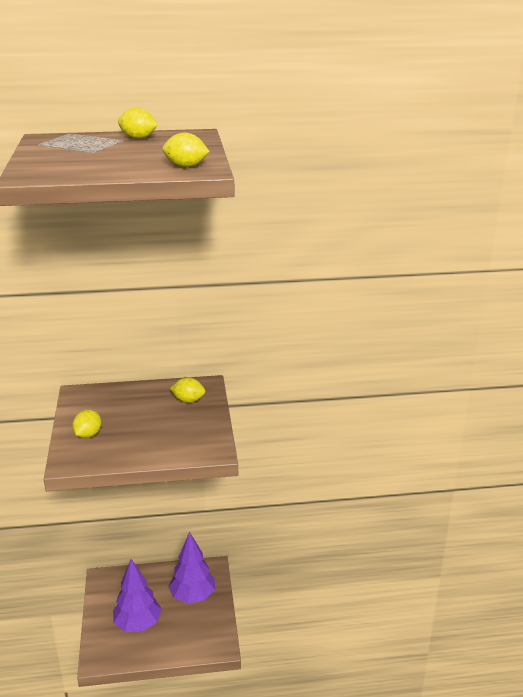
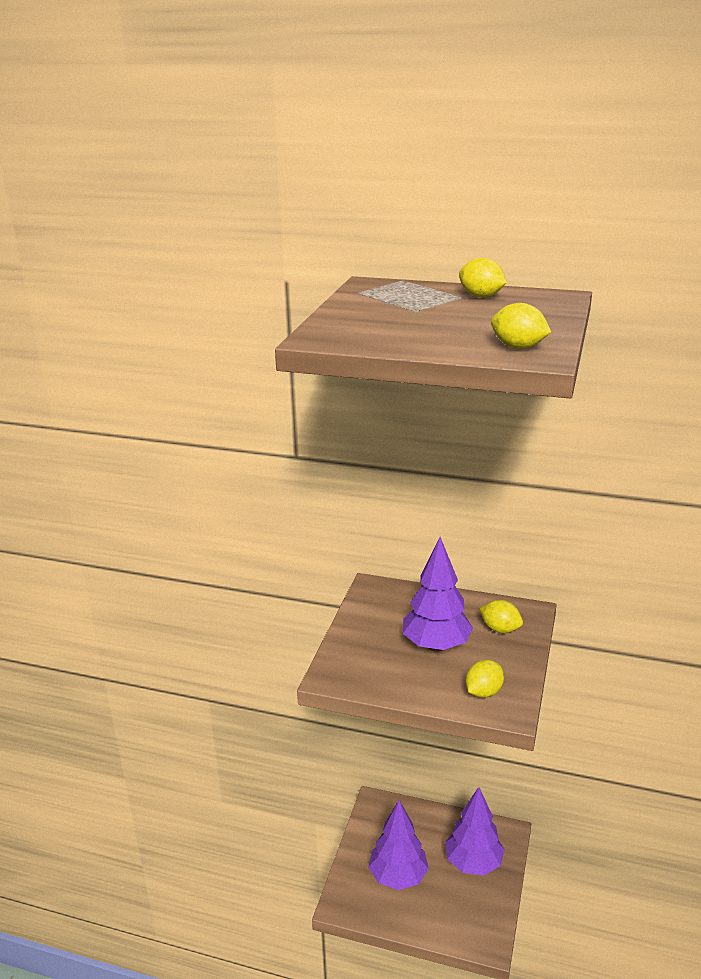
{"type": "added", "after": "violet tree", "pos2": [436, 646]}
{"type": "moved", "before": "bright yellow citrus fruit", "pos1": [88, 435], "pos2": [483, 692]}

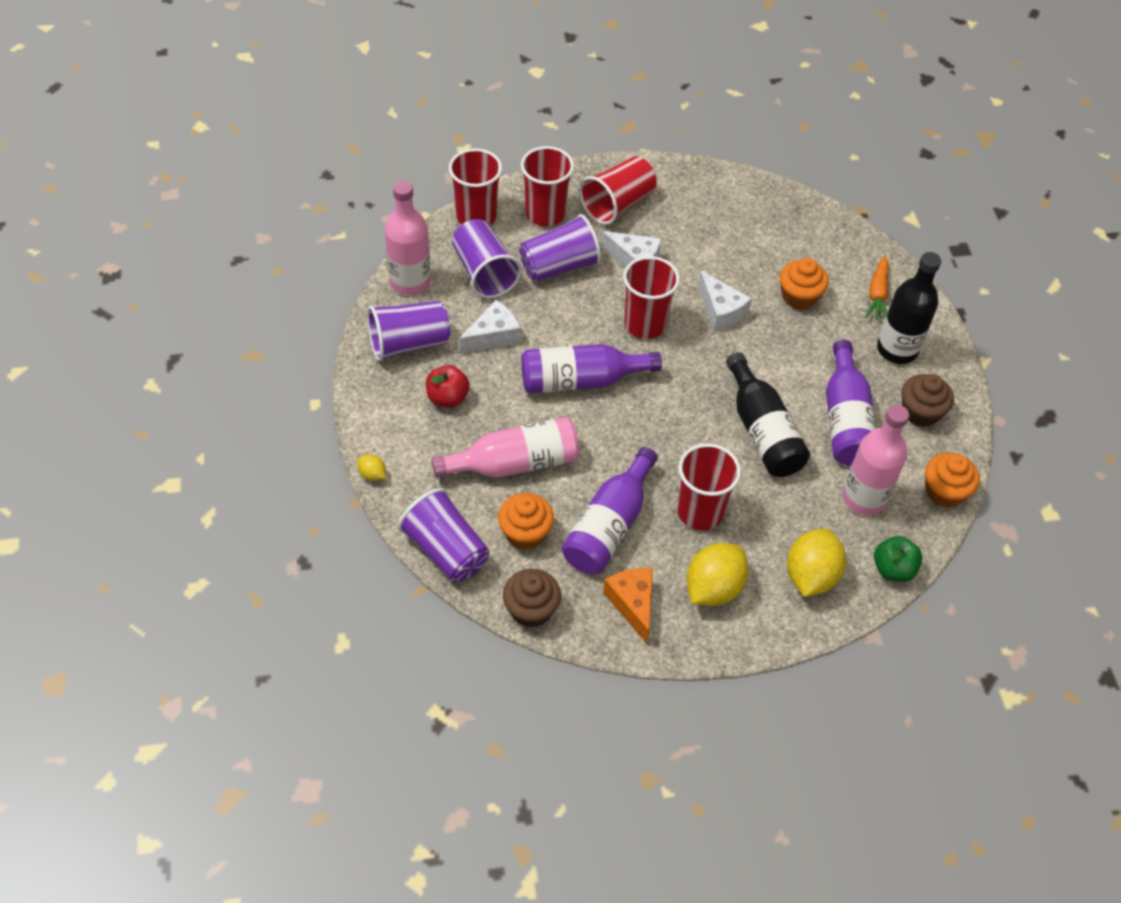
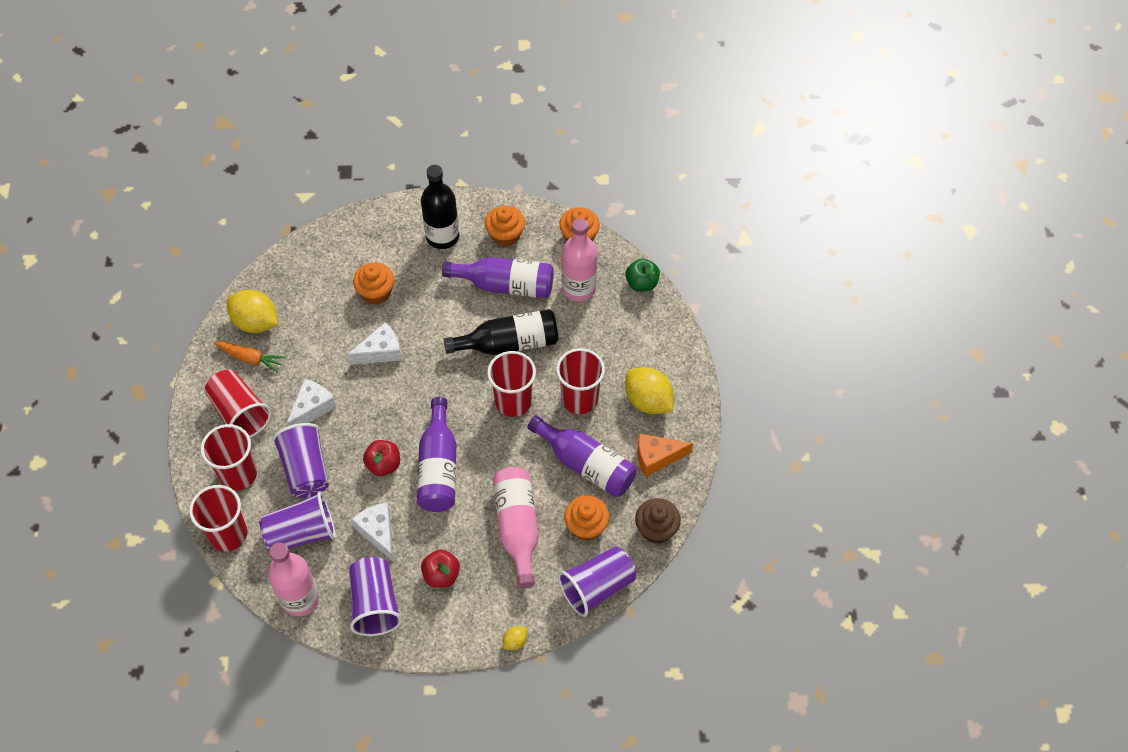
{"type": "added", "after": "red apple fruit", "pos2": [383, 464]}
{"type": "moved", "before": "red tumbler", "pos1": [645, 324], "pos2": [513, 402]}
{"type": "moved", "before": "bright yellow citrus fruit", "pos1": [810, 576], "pos2": [255, 322]}
{"type": "moved", "before": "orange root vegetable", "pos1": [877, 294], "pos2": [250, 358]}
{"type": "recoloured", "before": "brown fairy cake", "after": "orange fairy cake", "pos1": [920, 412], "pos2": [505, 235]}

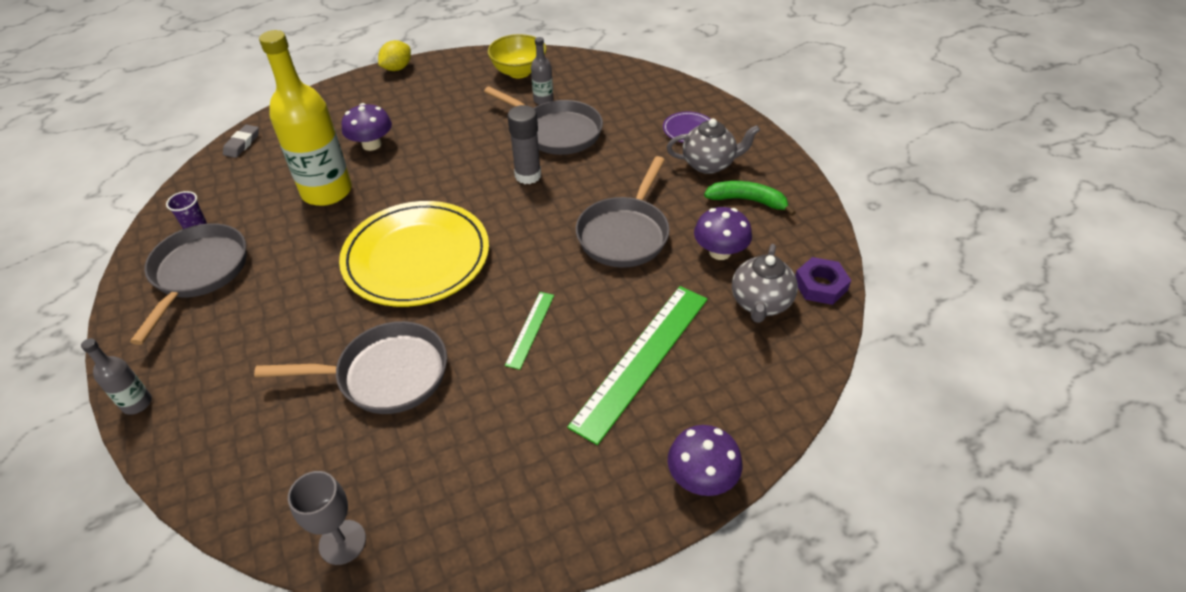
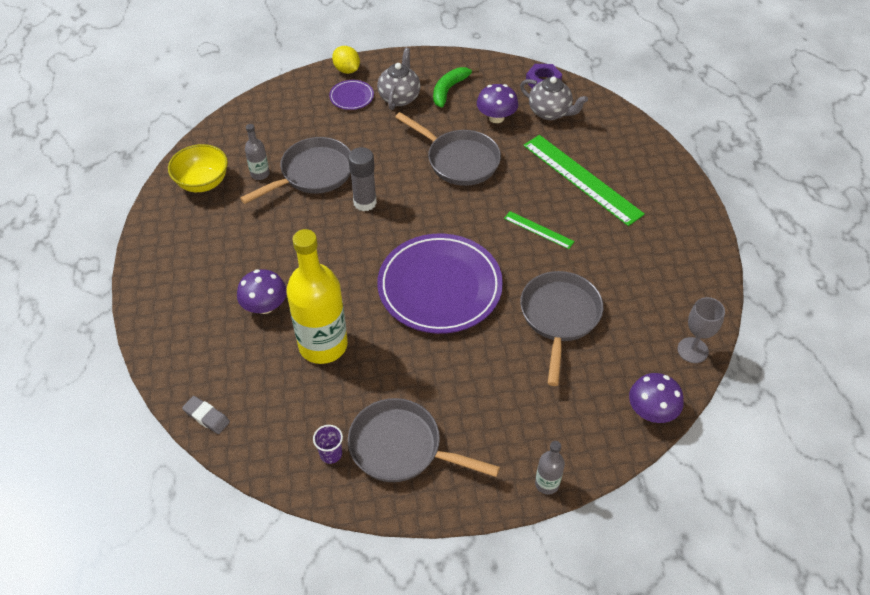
{"type": "moved", "before": "bright yellow citrus fruit", "pos1": [397, 68], "pos2": [347, 70]}
{"type": "moved", "before": "violet toadstool", "pos1": [701, 477], "pos2": [651, 411]}
{"type": "recoloured", "before": "bright yellow flat dish", "after": "violet flat dish", "pos1": [417, 258], "pos2": [440, 287]}

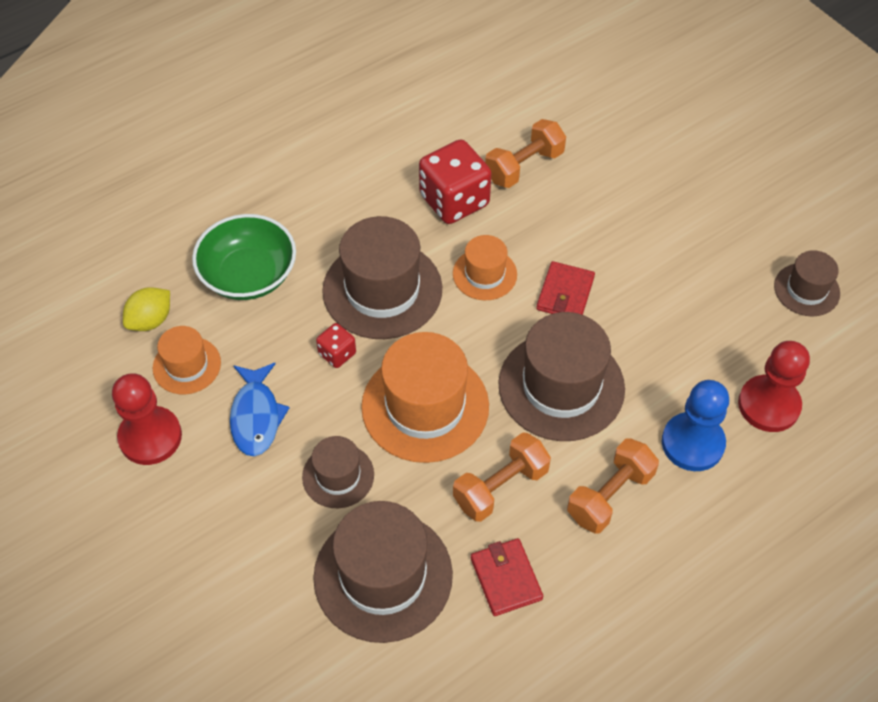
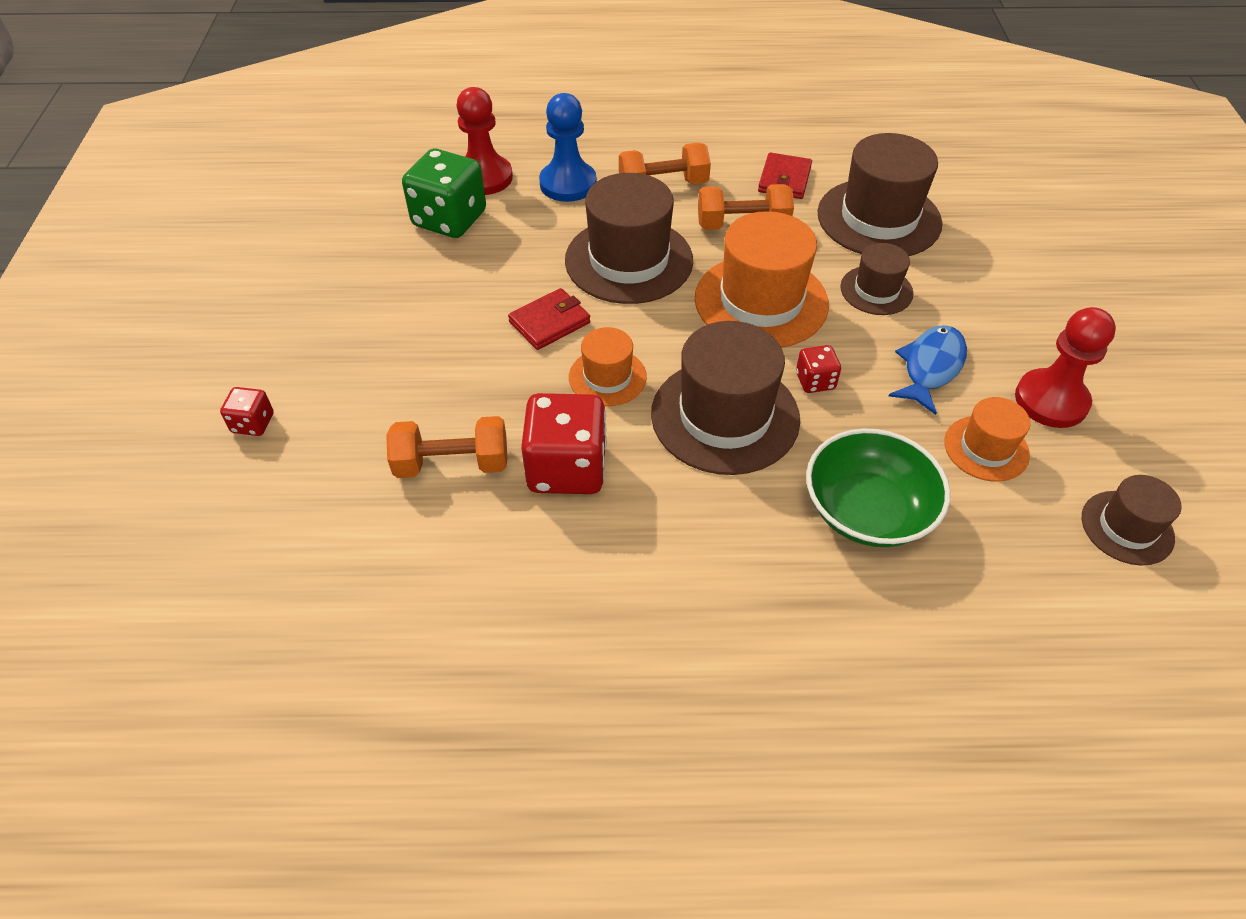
{"type": "removed", "before": "bright yellow citrus fruit", "pos1": [151, 320]}
{"type": "added", "after": "red die", "pos2": [253, 423]}
{"type": "added", "after": "green die", "pos2": [449, 219]}
{"type": "moved", "before": "brown top hat", "pos1": [806, 289], "pos2": [1127, 527]}

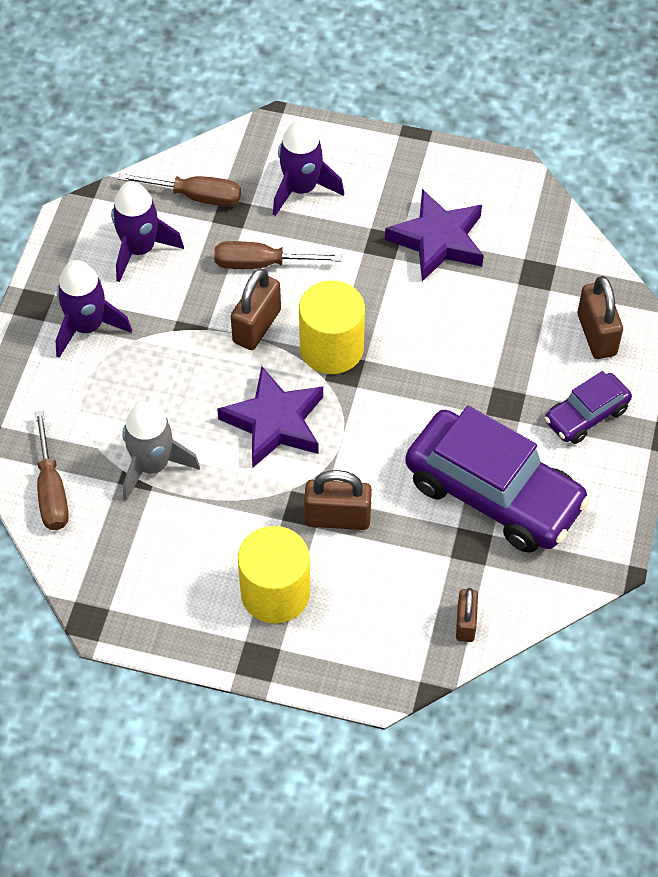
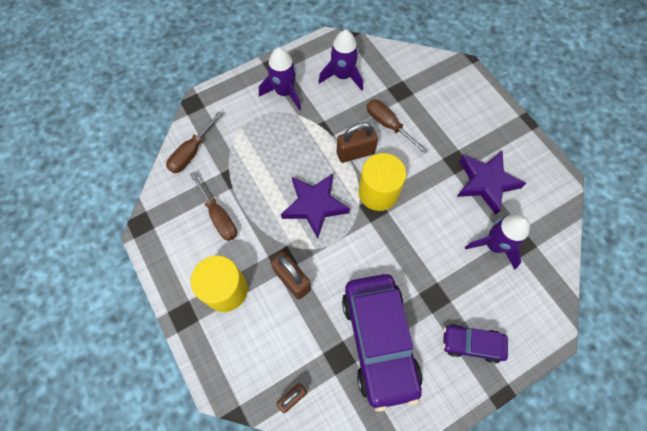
{"type": "removed", "before": "grey rocket", "pos1": [152, 465]}
{"type": "removed", "before": "brown lock", "pos1": [596, 335]}
{"type": "moved", "before": "brown flat screwdriver", "pos1": [195, 196], "pos2": [218, 216]}
{"type": "moved", "before": "violet rocket", "pos1": [301, 189], "pos2": [494, 245]}

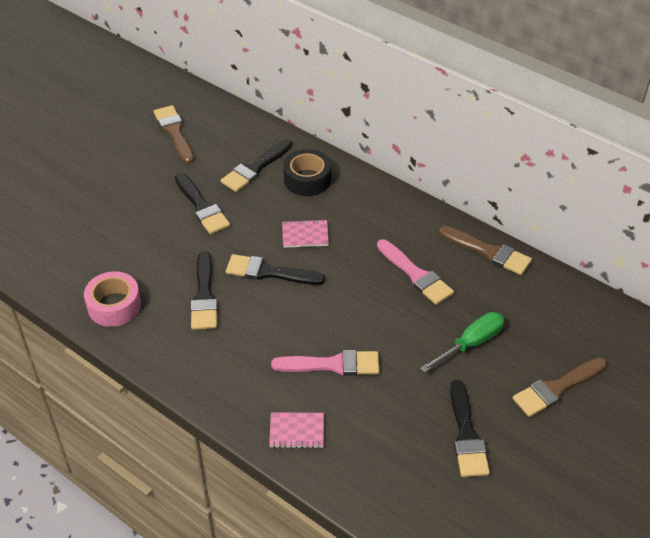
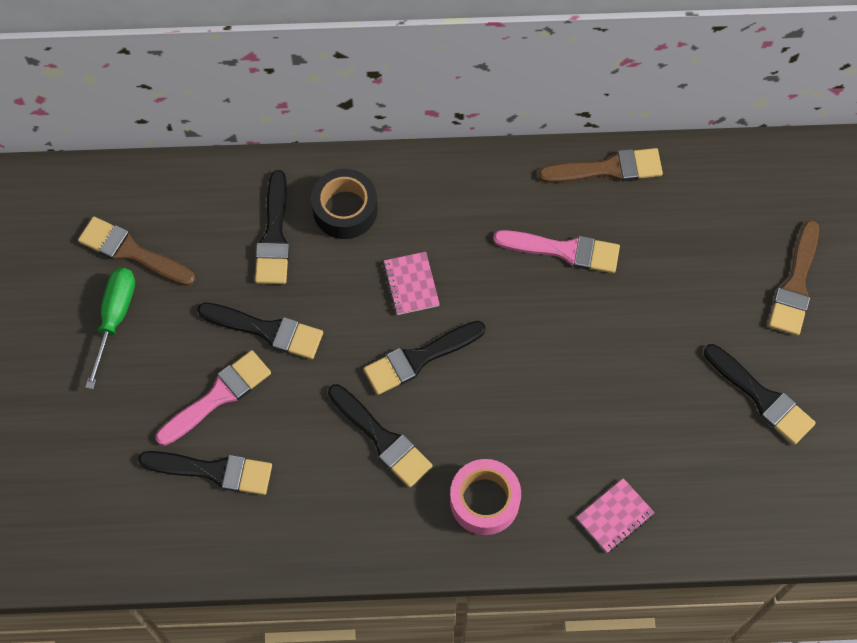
{"type": "added", "after": "black paintbrush", "pos2": [214, 471]}
{"type": "moved", "before": "pink roll of tape", "pos1": [114, 305], "pos2": [484, 500]}
{"type": "moved", "before": "pink paintbrush", "pos1": [333, 364], "pos2": [218, 396]}
{"type": "moved", "before": "green flat screwdriver", "pos1": [471, 343], "pos2": [115, 318]}
{"type": "turned", "before": "pink notebook", "pos1": [305, 235], "pos2": [411, 284], "turn": -60}

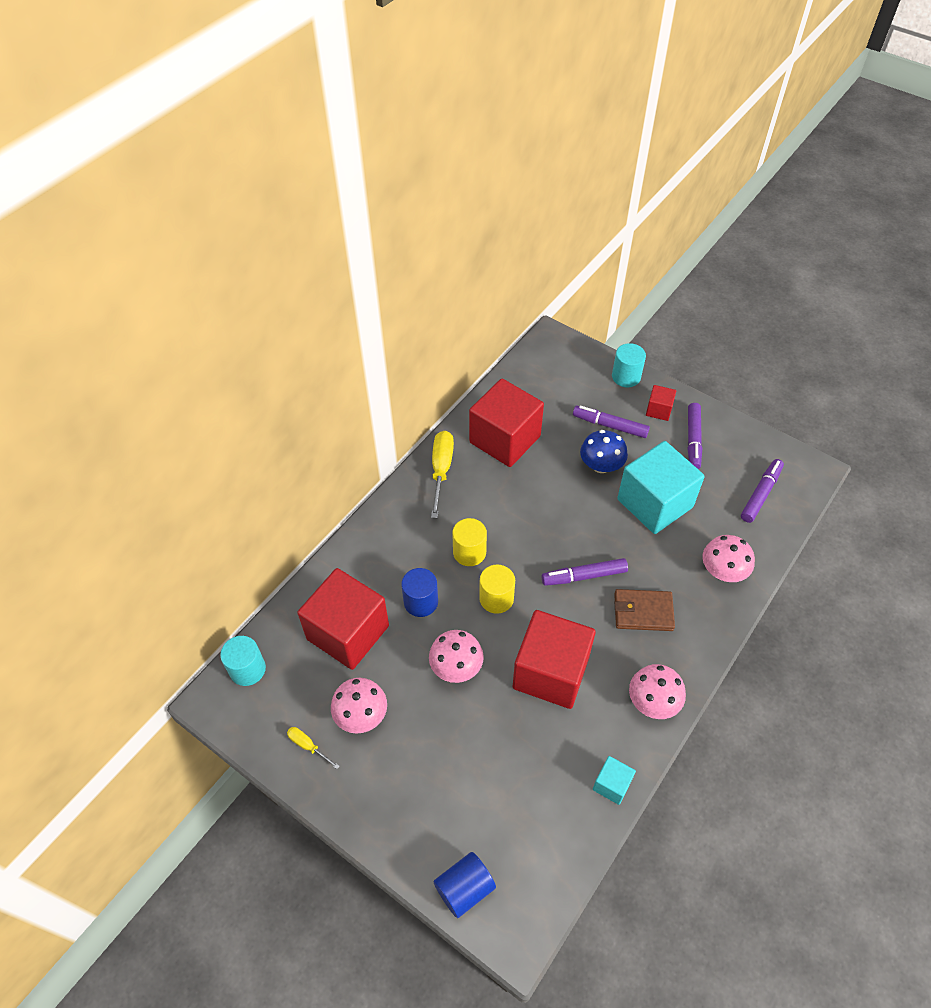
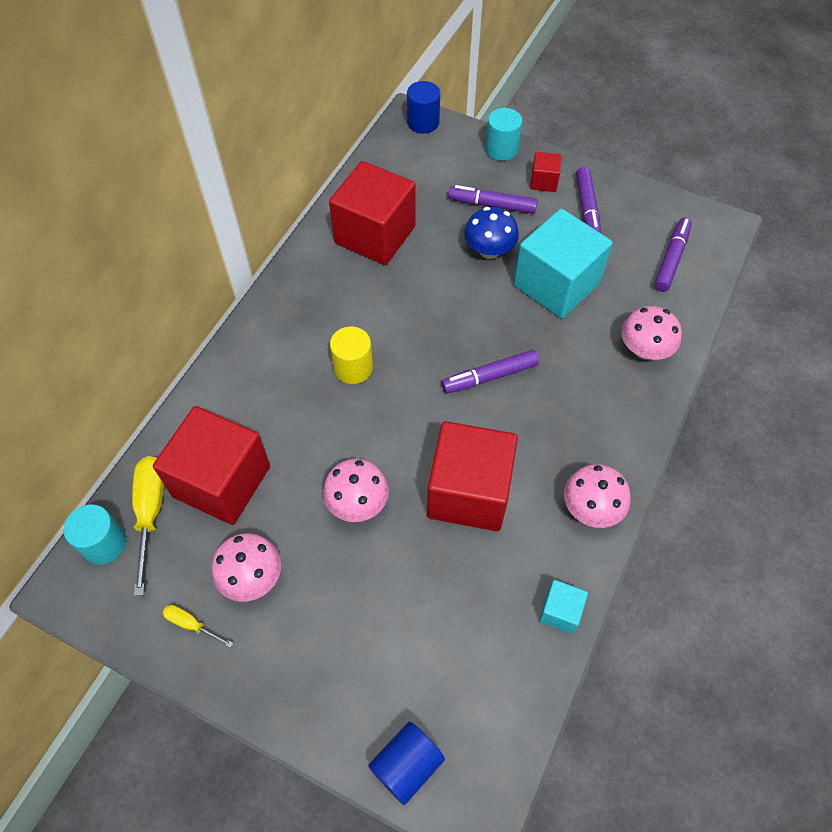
{"type": "removed", "before": "bright yellow cylinder", "pos1": [496, 598]}
{"type": "removed", "before": "brown card wallet", "pos1": [643, 612]}
{"type": "moved", "before": "cobalt cylinder", "pos1": [421, 602], "pos2": [423, 122]}
{"type": "moved", "before": "bright yellow flat screwdriver", "pos1": [441, 470], "pos2": [150, 512]}

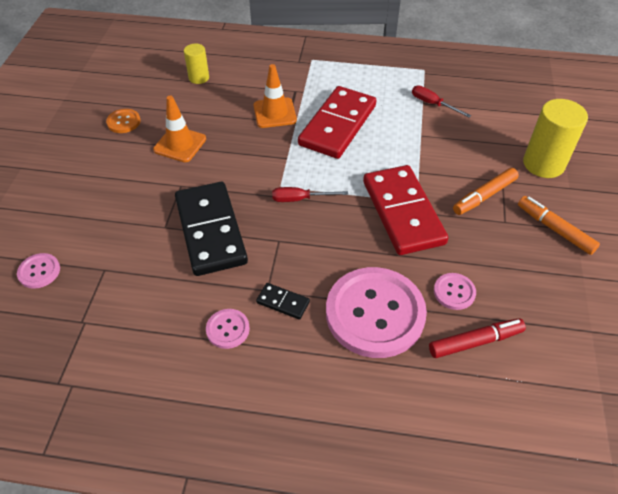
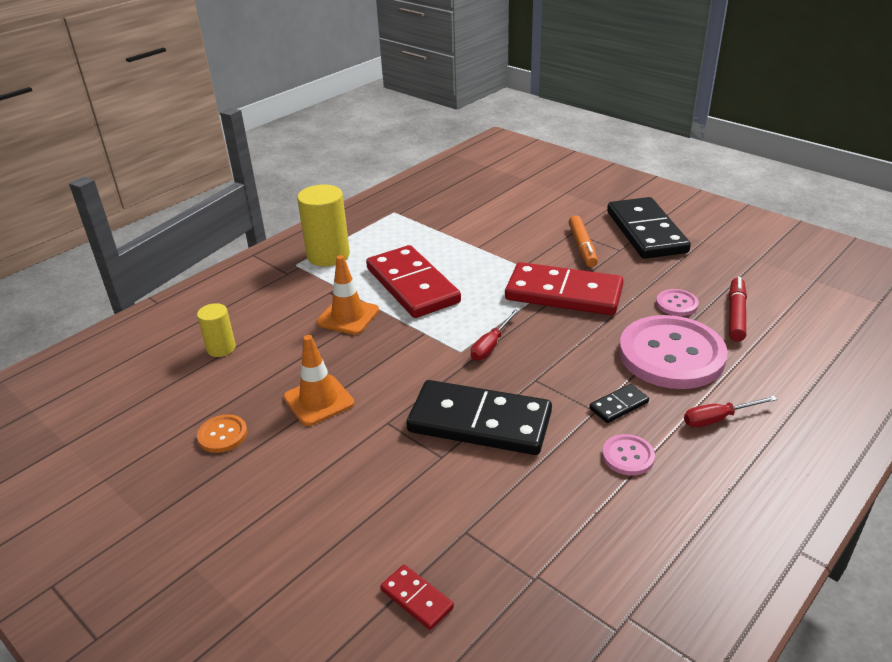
{"type": "moved", "before": "red flat screwdriver", "pos1": [433, 104], "pos2": [718, 418]}
{"type": "moved", "before": "bright yellow cylinder", "pos1": [543, 164], "pos2": [328, 255]}
{"type": "replaced", "before": "pink shirt button", "after": "red domino piece", "pos1": [39, 271], "pos2": [416, 599]}
{"type": "replaced", "before": "orange marker", "after": "black domino piece", "pos1": [554, 229], "pos2": [646, 232]}

